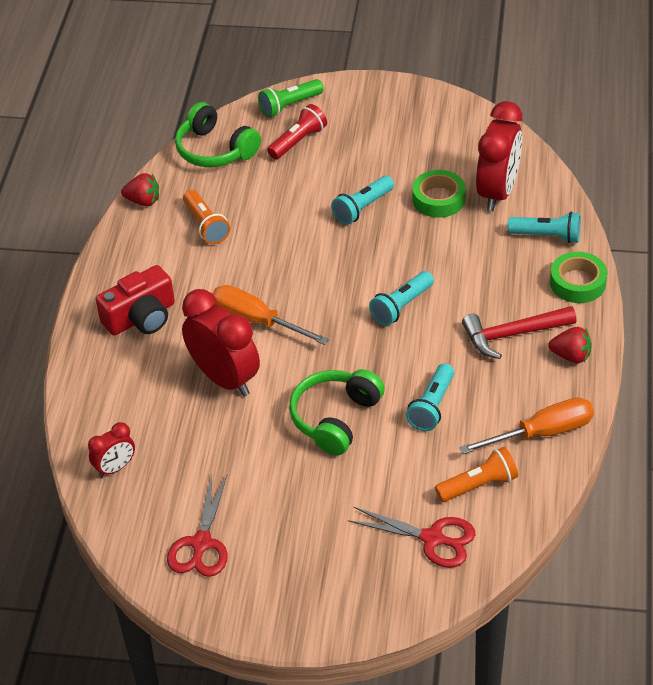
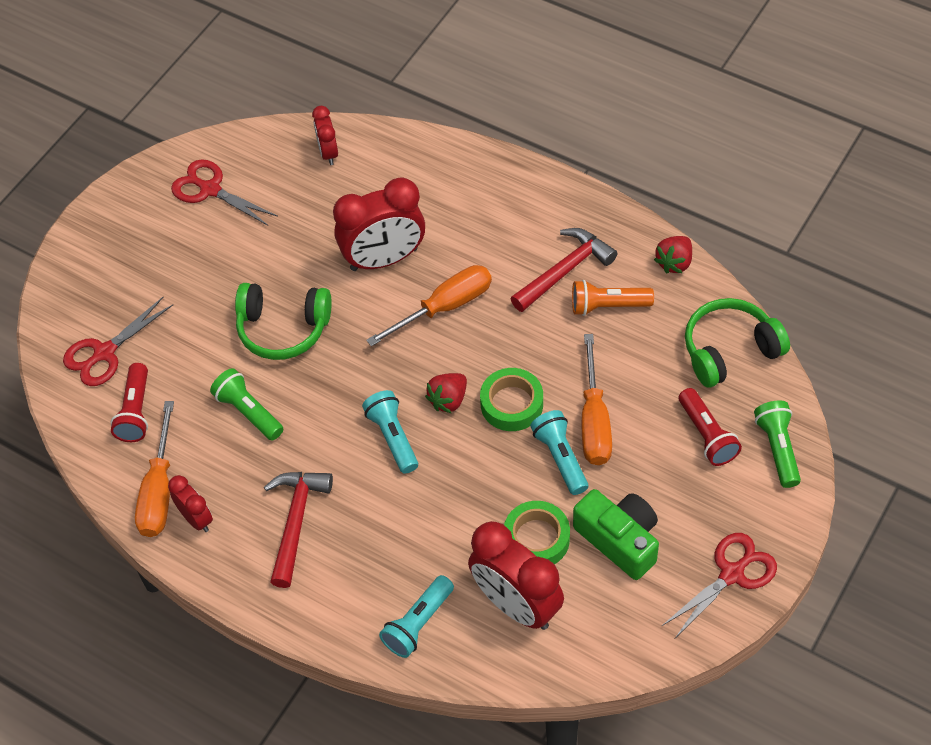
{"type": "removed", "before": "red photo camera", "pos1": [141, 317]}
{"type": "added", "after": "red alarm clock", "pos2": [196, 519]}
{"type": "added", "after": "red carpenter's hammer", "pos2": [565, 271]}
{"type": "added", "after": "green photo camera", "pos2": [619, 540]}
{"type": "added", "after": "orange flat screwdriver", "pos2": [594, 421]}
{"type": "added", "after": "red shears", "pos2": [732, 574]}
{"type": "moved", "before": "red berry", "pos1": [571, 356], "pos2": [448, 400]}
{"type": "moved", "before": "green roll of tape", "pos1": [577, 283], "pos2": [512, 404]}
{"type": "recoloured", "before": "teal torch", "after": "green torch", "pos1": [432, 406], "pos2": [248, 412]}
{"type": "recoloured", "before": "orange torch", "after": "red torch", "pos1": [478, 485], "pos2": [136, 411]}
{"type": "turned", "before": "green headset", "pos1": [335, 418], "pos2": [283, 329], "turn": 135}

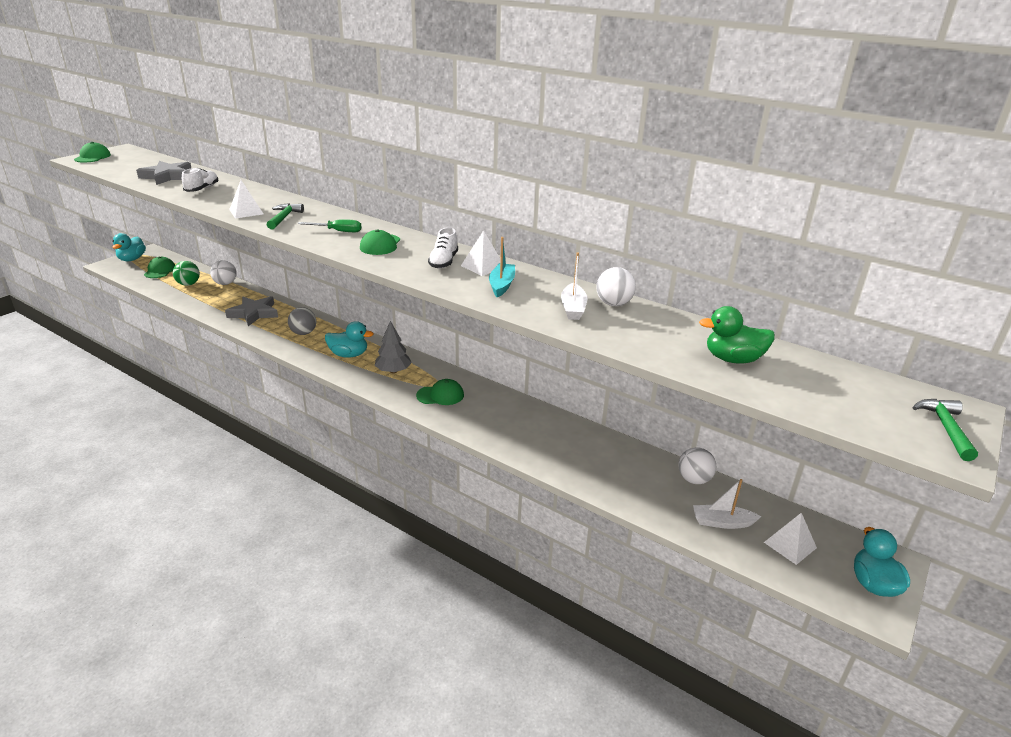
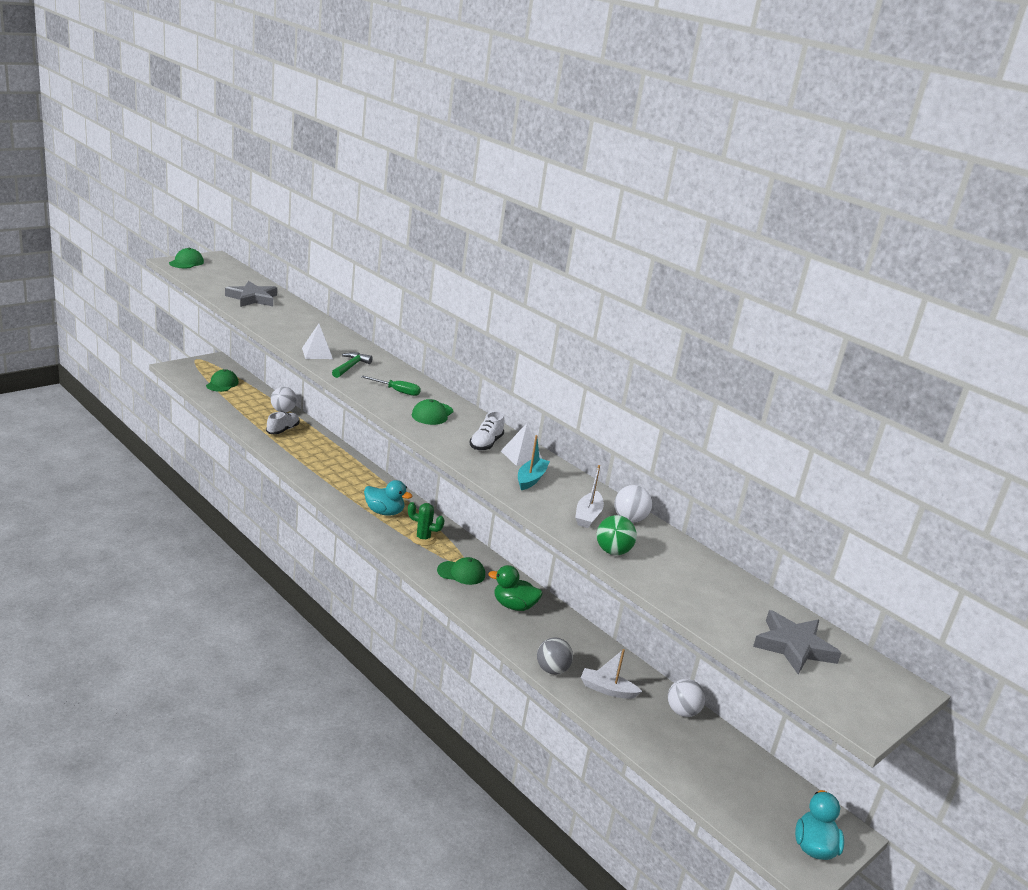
{"type": "removed", "before": "teal toy duck", "pos1": [132, 259]}
{"type": "removed", "before": "pure white pyramid shape", "pos1": [790, 545]}
{"type": "removed", "before": "green carpenter's hammer", "pos1": [945, 428]}
{"type": "moved", "before": "green sphere", "pos1": [188, 284], "pos2": [613, 551]}
{"type": "moved", "before": "pure white sneaker", "pos1": [202, 189], "pos2": [283, 430]}
{"type": "moved", "before": "grey star", "pos1": [254, 313], "pos2": [794, 646]}
{"type": "moved", "before": "grey sphere", "pos1": [303, 333], "pos2": [552, 670]}
{"type": "moved", "before": "pure white sailboat", "pos1": [722, 522], "pos2": [607, 689]}
{"type": "moved", "before": "green toy duck", "pos1": [733, 359], "pos2": [514, 606]}
{"type": "replaced", "before": "grey tree", "after": "green saguaro cactus", "pos1": [393, 371], "pos2": [423, 538]}

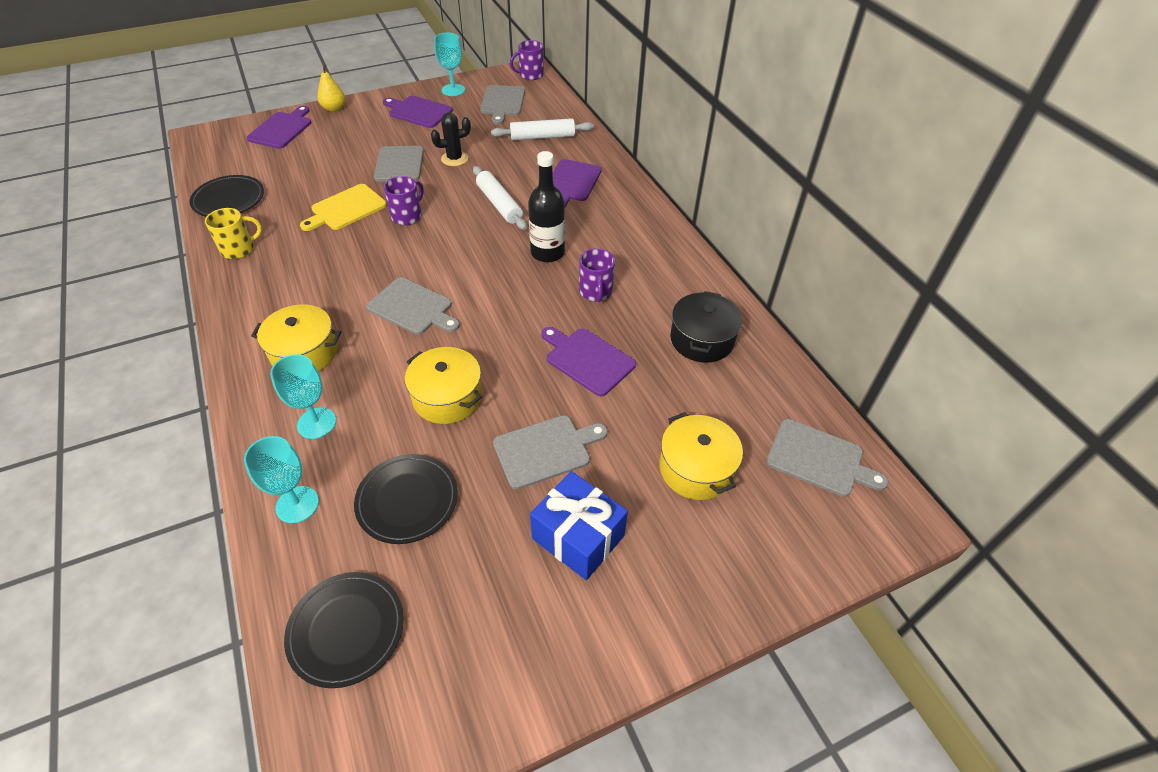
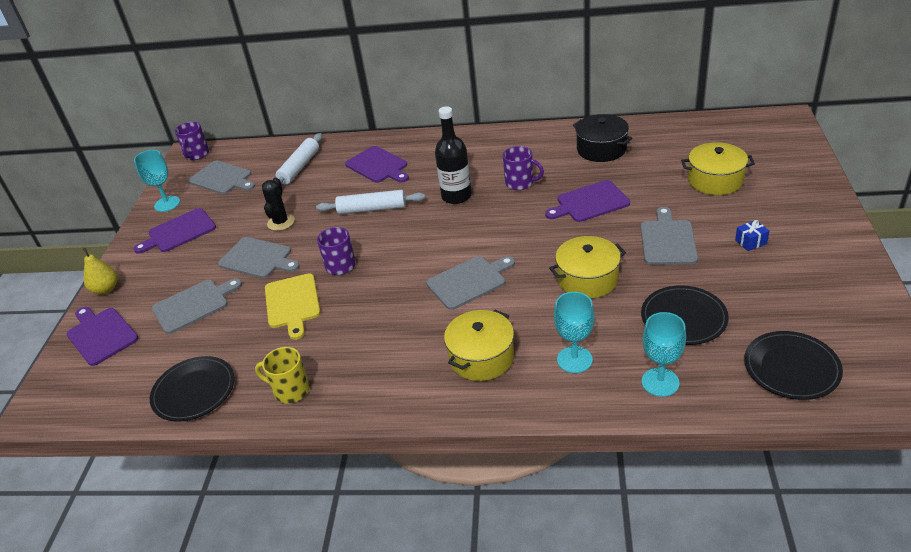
{"type": "moved", "before": "grey chopping board", "pos1": [819, 459], "pos2": [193, 305]}
{"type": "turned", "before": "bright yellow tea mug", "pos1": [239, 249], "pos2": [290, 390], "turn": -75}
{"type": "resized", "before": "cobalt gift", "pos1": [578, 537], "pos2": [750, 242], "scale": 0.45}

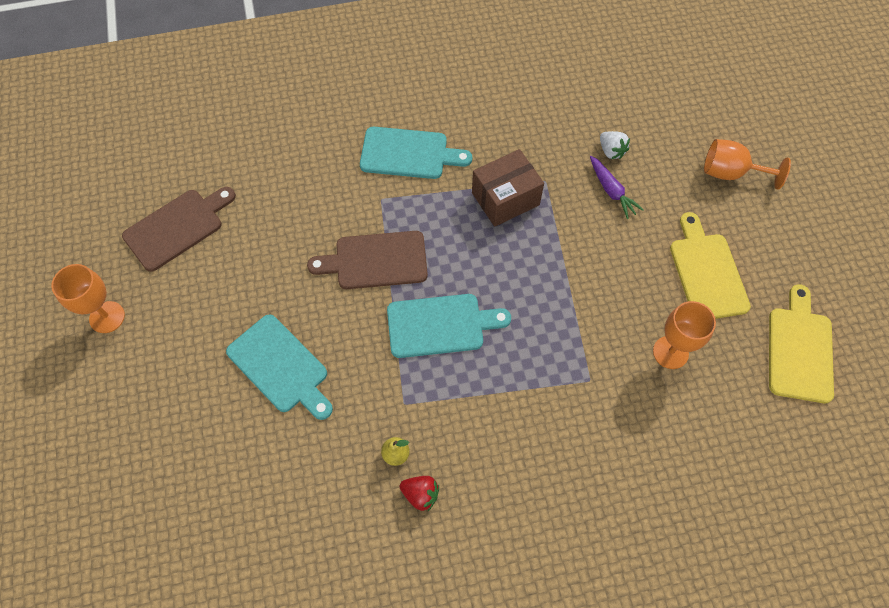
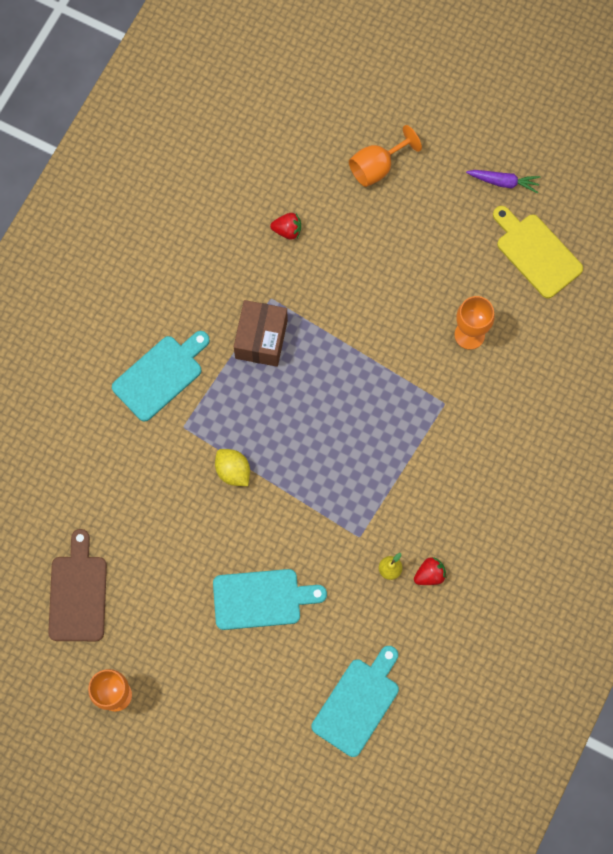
{"type": "removed", "before": "bright yellow chopping board", "pos1": [707, 272]}
{"type": "moved", "before": "teal chopping board", "pos1": [440, 325], "pos2": [358, 703]}
{"type": "moved", "before": "violet root vegetable", "pos1": [611, 191], "pos2": [503, 182]}
{"type": "replaced", "before": "brown chopping board", "after": "bright yellow citrus fruit", "pos1": [375, 261], "pos2": [233, 471]}
{"type": "recoloured", "before": "pure white berry", "after": "red berry", "pos1": [611, 151], "pos2": [287, 230]}

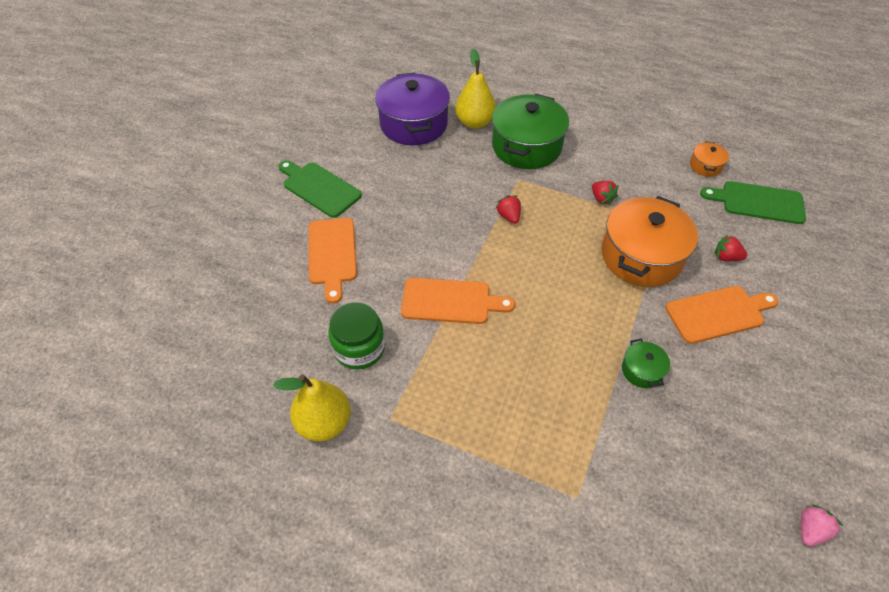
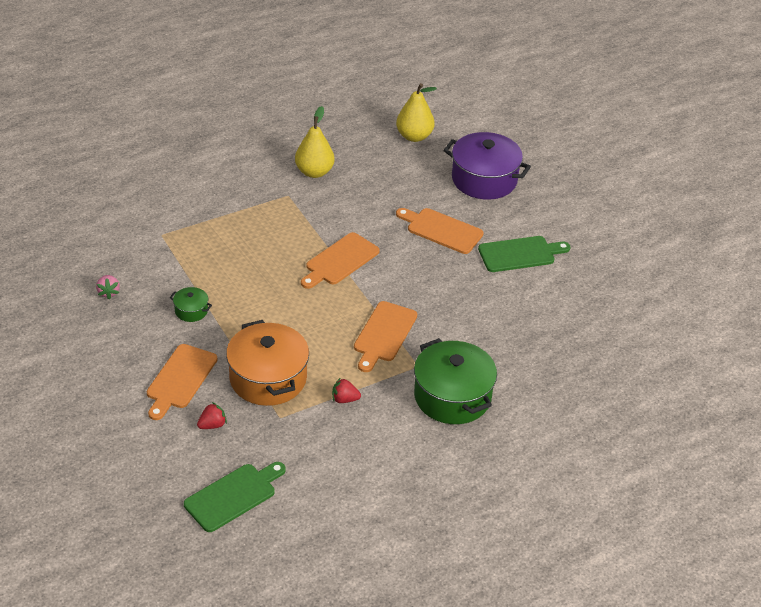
{"type": "removed", "before": "green preserve jar", "pos1": [359, 348]}
{"type": "removed", "before": "orange pot", "pos1": [705, 166]}
{"type": "moved", "before": "violet pot", "pos1": [413, 124], "pos2": [484, 179]}
{"type": "moved", "before": "bright yellow pear", "pos1": [475, 122], "pos2": [414, 136]}
{"type": "moved", "before": "pink berry", "pos1": [810, 530], "pos2": [108, 292]}
{"type": "replaced", "before": "red berry", "after": "orange chopping board", "pos1": [509, 216], "pos2": [384, 334]}

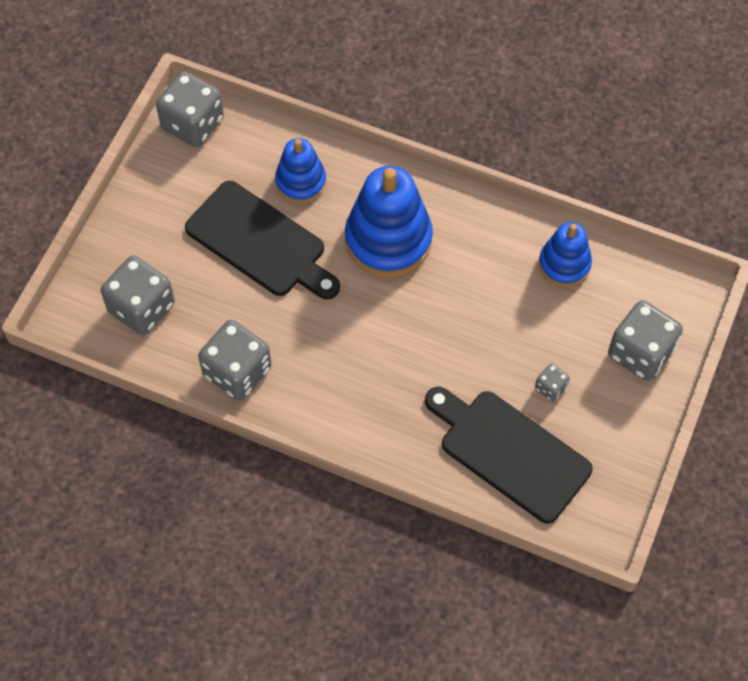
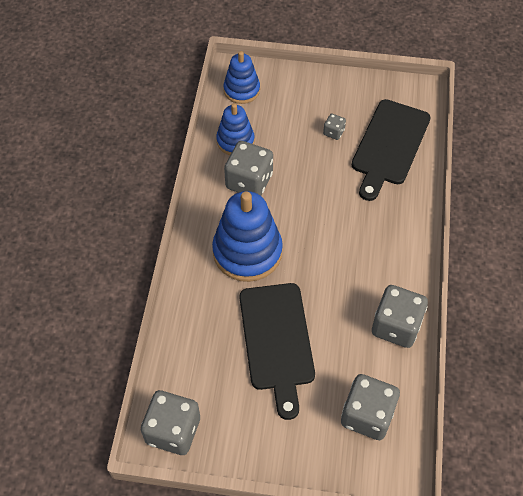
{"type": "moved", "before": "cobalt ring stacker", "pos1": [301, 182], "pos2": [241, 90]}
{"type": "moved", "before": "grey die", "pos1": [640, 353], "pos2": [249, 181]}
{"type": "turned", "before": "black chopping board", "pos1": [260, 242], "pos2": [277, 341], "turn": 150}

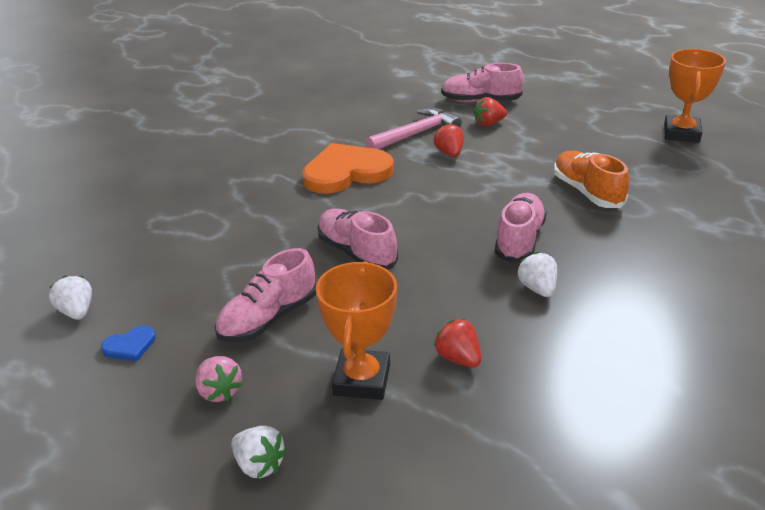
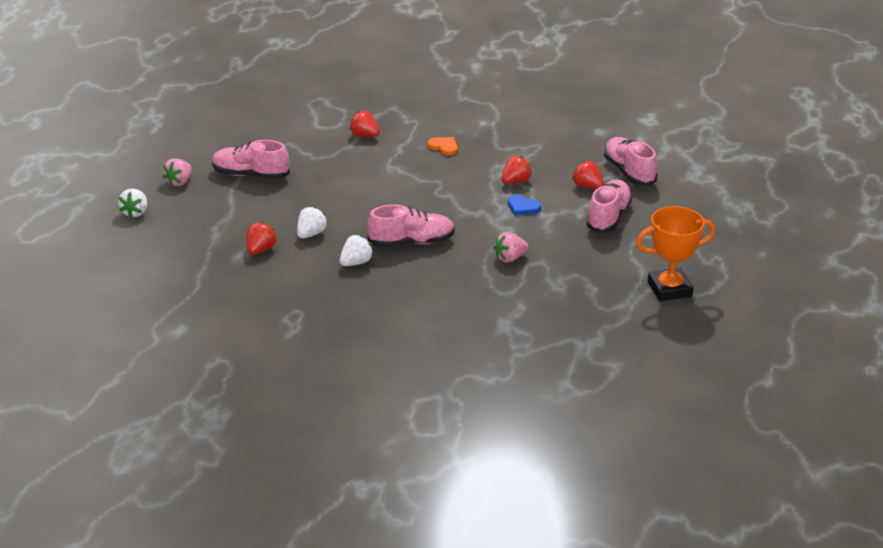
{"type": "removed", "before": "orange award cup", "pos1": [362, 380]}
{"type": "removed", "before": "pink carpenter's hammer", "pos1": [416, 134]}
{"type": "added", "after": "red berry", "pos2": [365, 135]}
{"type": "moved", "before": "pure white berry", "pos1": [77, 312], "pos2": [311, 234]}
{"type": "moved", "before": "cobalt heart", "pos1": [130, 346], "pos2": [522, 207]}
{"type": "moved", "before": "pink sneaker", "pos1": [356, 252], "pos2": [608, 217]}
{"type": "replaced", "before": "orange sneaker", "after": "pink berry", "pos1": [587, 192], "pos2": [510, 258]}
{"type": "resized", "before": "orange heart", "pos1": [346, 172], "pos2": [444, 147], "scale": 0.42}

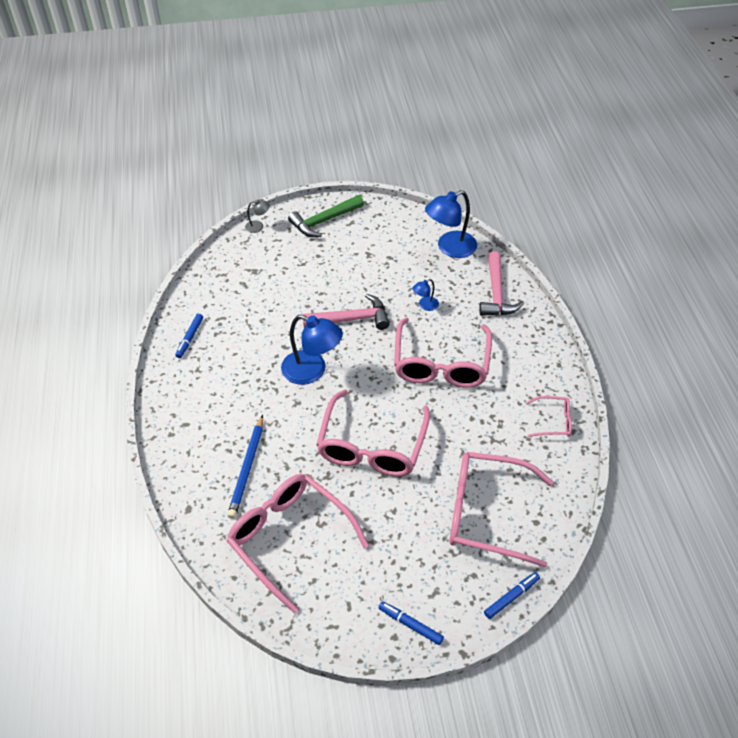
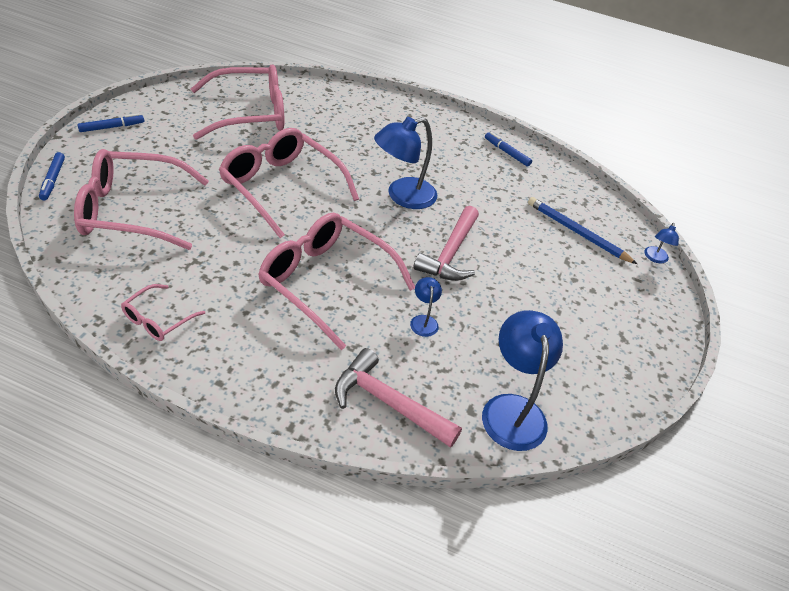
{"type": "removed", "before": "green carpenter's hammer", "pos1": [324, 221]}
{"type": "moved", "before": "cobalt wooden pencil", "pos1": [247, 468], "pos2": [577, 232]}
{"type": "recoloured", "before": "grey lamp", "after": "cobalt lamp", "pos1": [258, 226], "pos2": [655, 258]}
{"type": "turned", "before": "pink spectacles", "pos1": [487, 513], "pos2": [133, 211], "turn": -135}

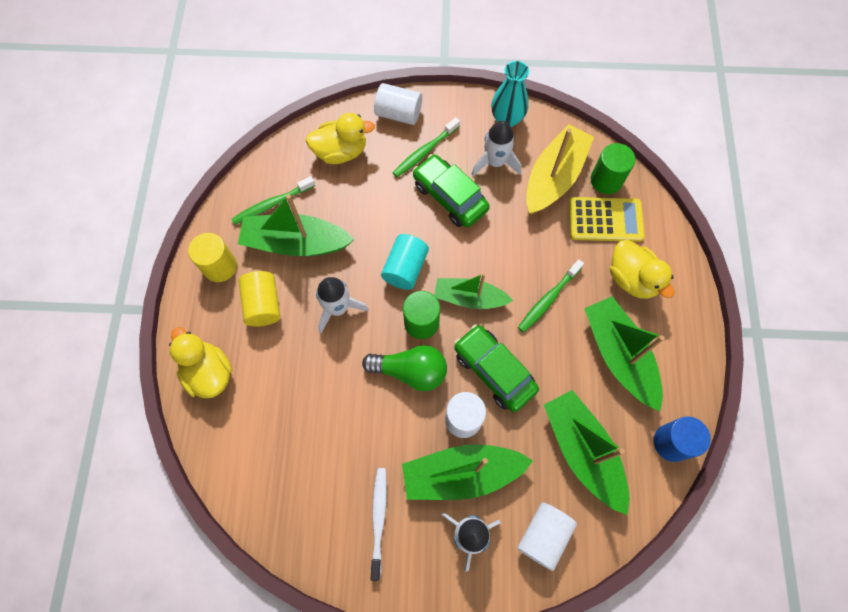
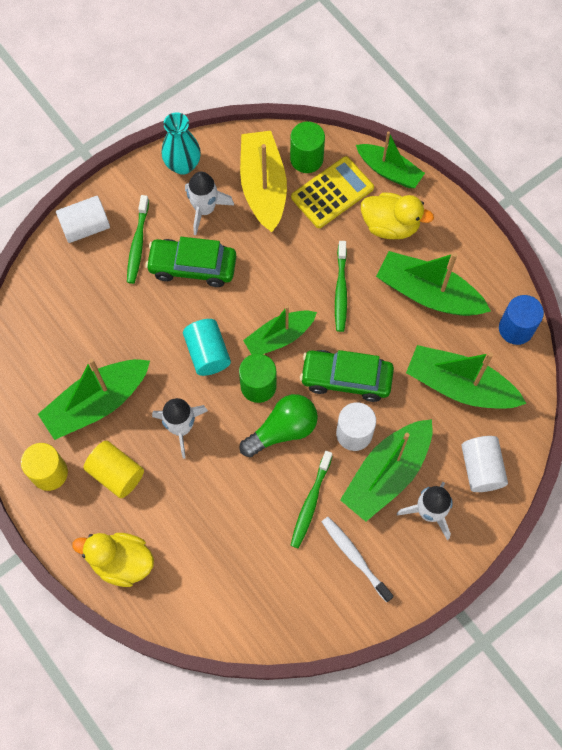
{"type": "removed", "before": "bright yellow toy duck", "pos1": [341, 152]}
{"type": "added", "after": "green sailboat", "pos2": [389, 171]}
{"type": "moved", "before": "green toothbrush", "pos1": [272, 204], "pos2": [310, 503]}

